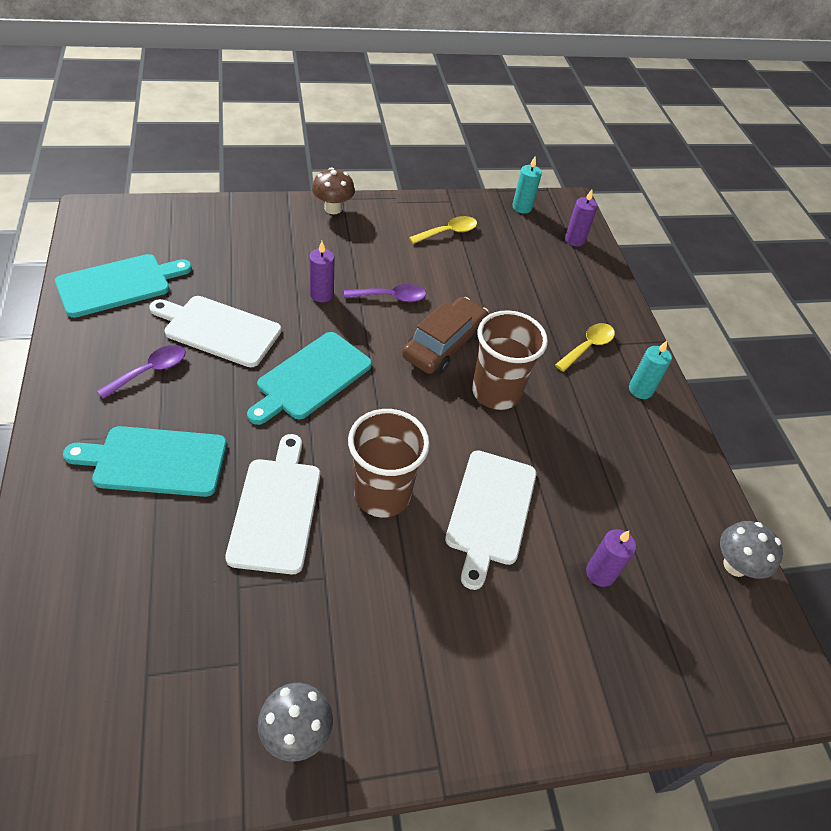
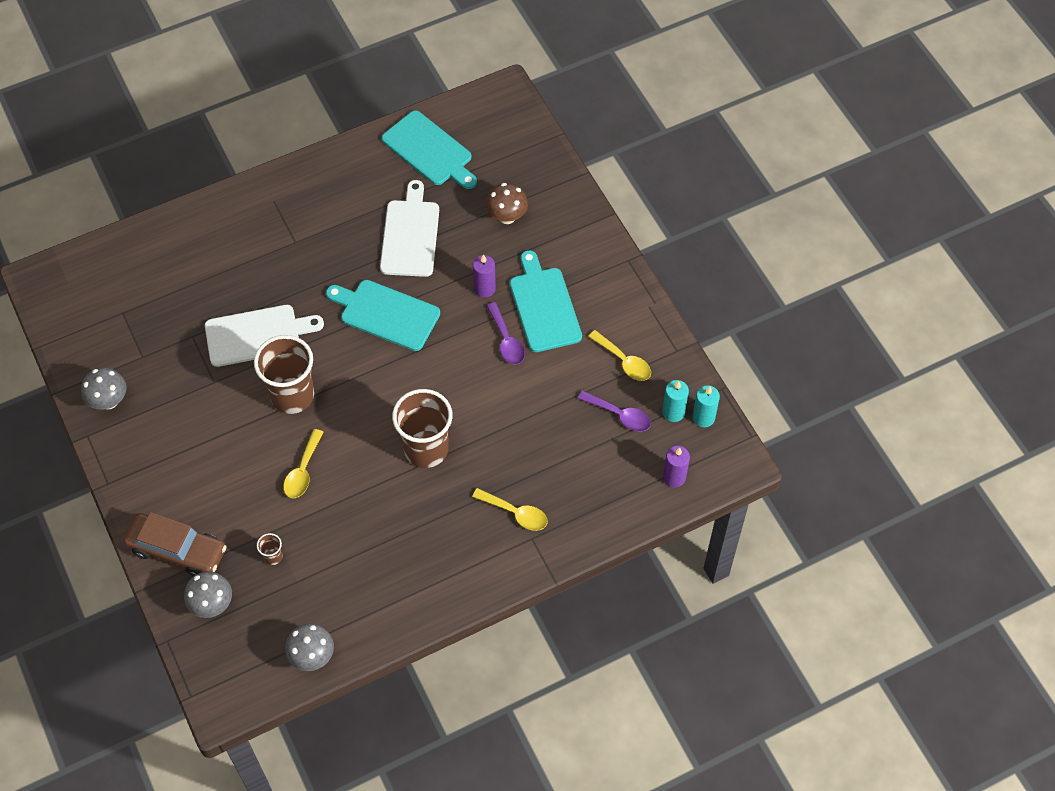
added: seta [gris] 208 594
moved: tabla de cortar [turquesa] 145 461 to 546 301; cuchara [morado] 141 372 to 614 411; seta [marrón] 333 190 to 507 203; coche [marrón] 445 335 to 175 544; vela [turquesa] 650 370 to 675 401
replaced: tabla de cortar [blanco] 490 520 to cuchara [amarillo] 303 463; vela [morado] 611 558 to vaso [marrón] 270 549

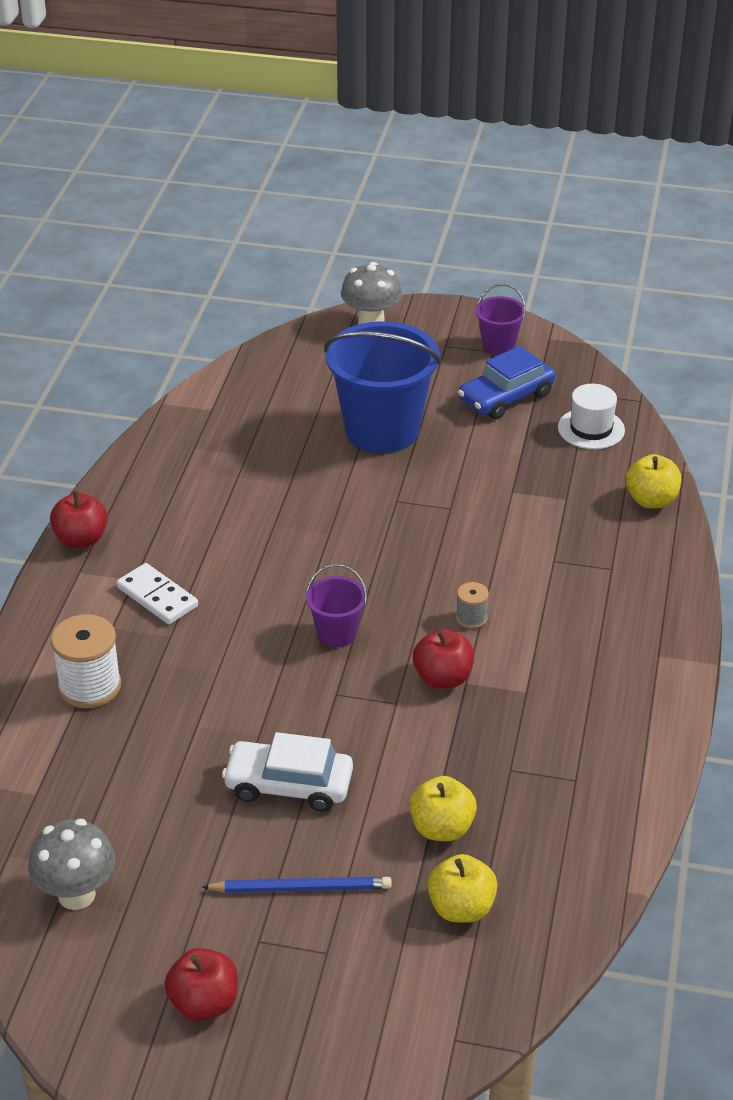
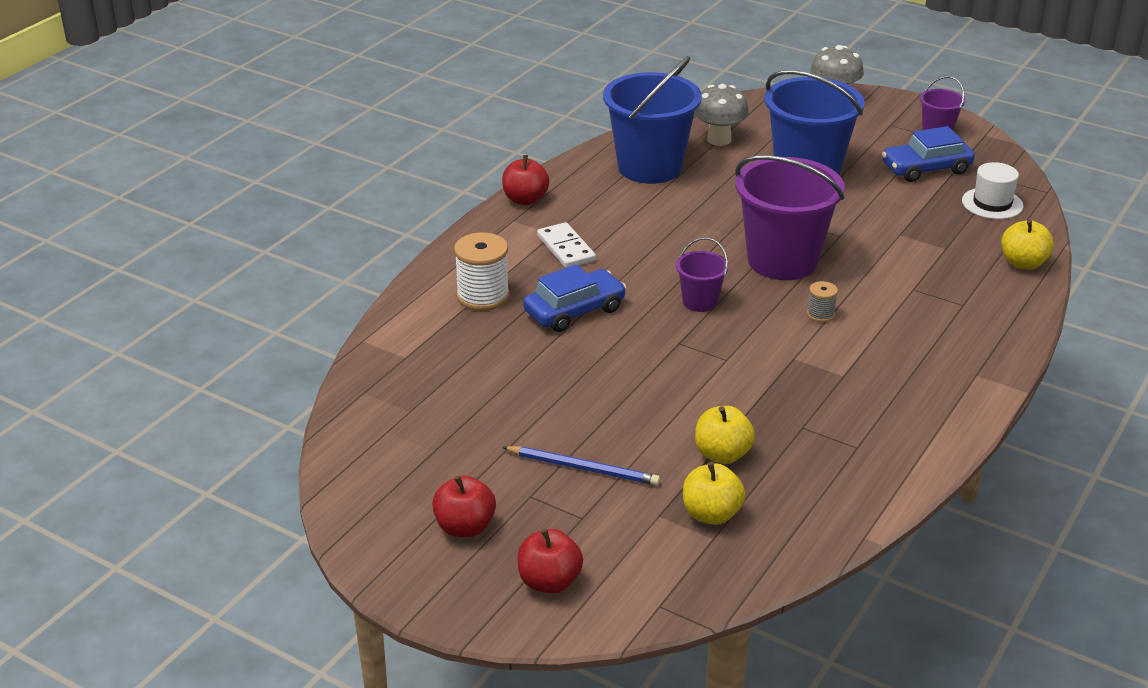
removed: coche [blanco] 287 772
added: coche [azul] 574 298; balde [azul] 652 120; balde [morado] 790 217
moved: seta [gris] 71 864 to 721 115; manzana [rojo] 443 659 to 550 561

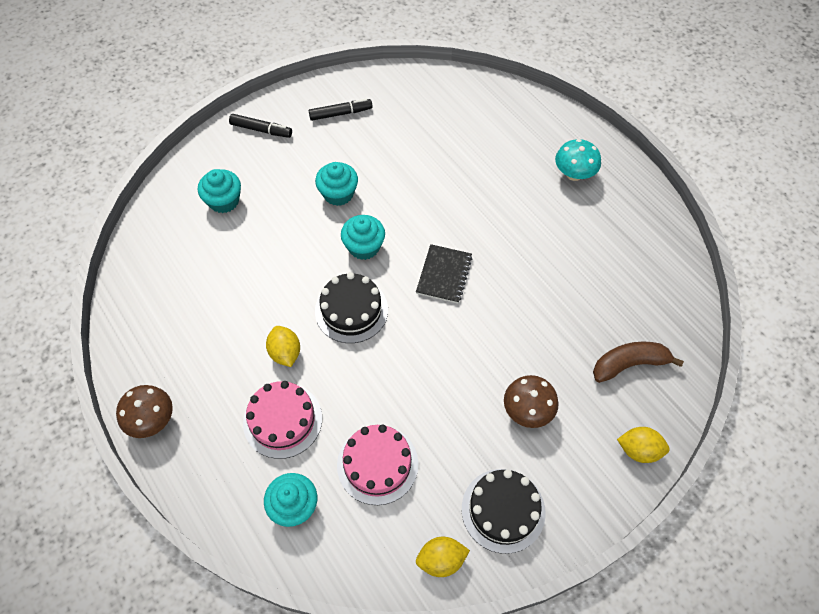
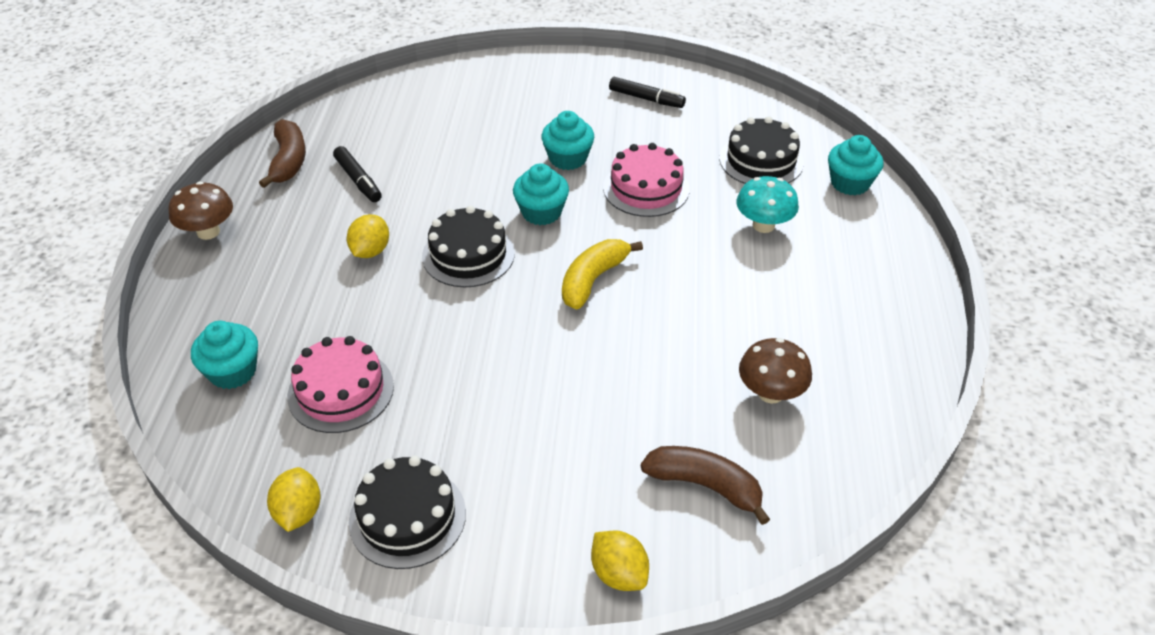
added: plátano [marrón] 282 153; tarta [negro] 761 150
moved: magdalena [turquesa] 219 191 to 855 165; rotulador [negro] 260 126 to 357 174; tarta [rosa] 282 420 to 646 180; seta [marrón] 531 401 to 775 370; seta [turquesa] 578 160 to 767 204
replaced: cuaderno [negro] 444 273 to plátano [amarillo] 602 274
turned: limón [amarillo] 443 557 = 294 499 60 degrees clockwise

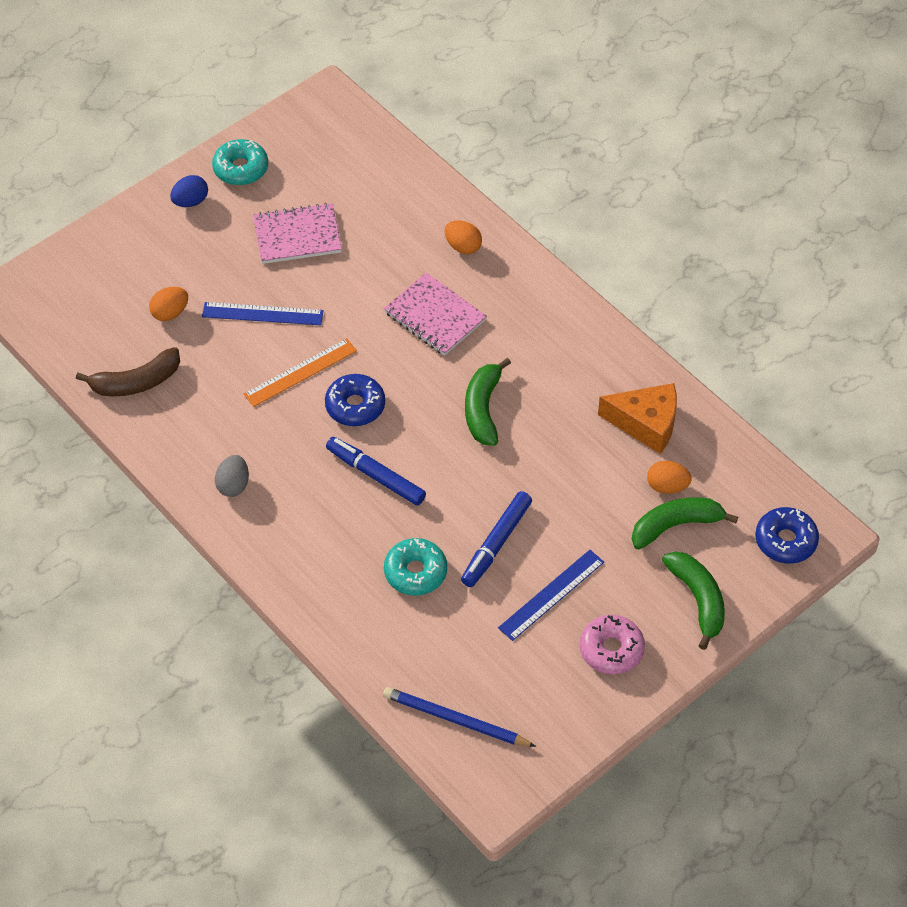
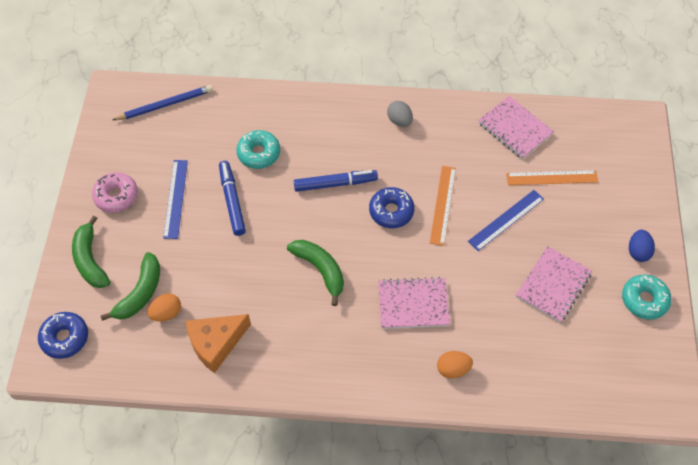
replaced: plátano [marrón] 128 371 to cuaderno [rosa] 516 127; huevo [naranja] 168 304 to regla [naranja] 552 177
turned: plátano [verde] 693 600 = 91 251 45 degrees clockwise

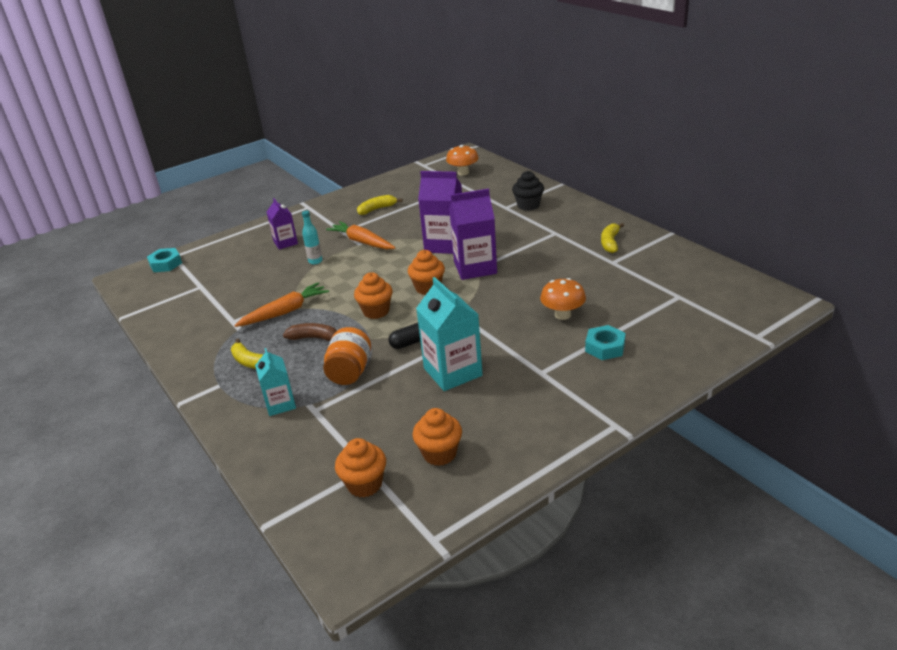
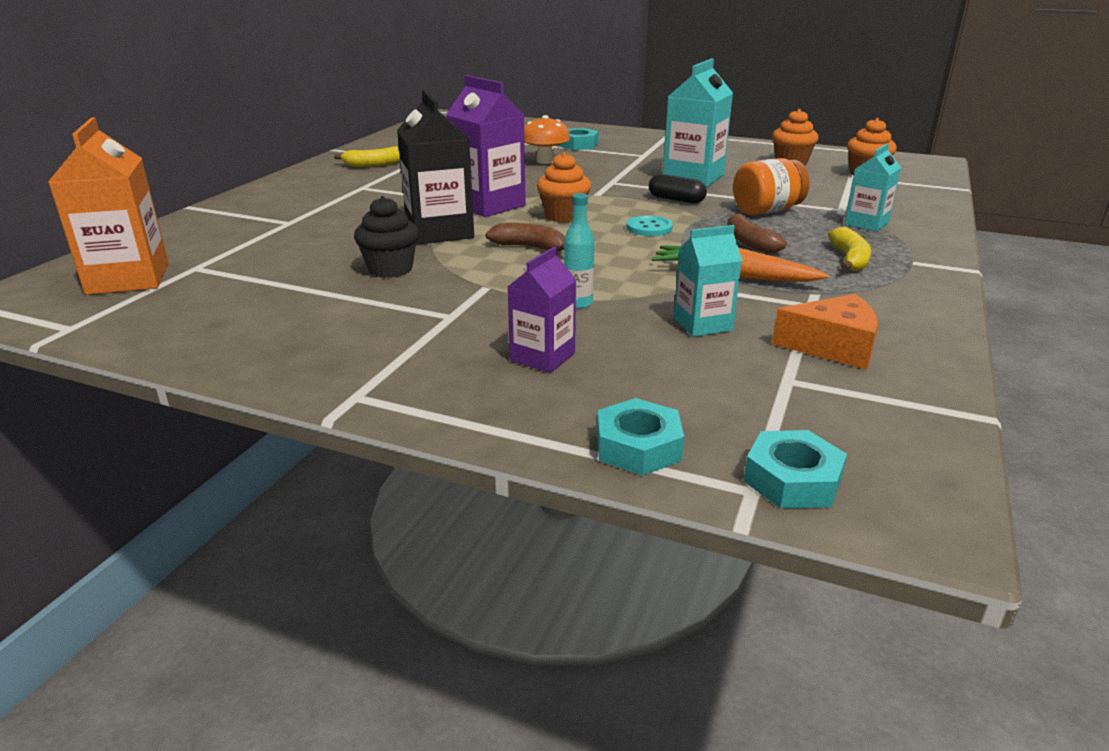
removed: zanahoria [naranja] 360 235; plátano [amarillo] 380 205
added: plátano [marrón] 525 237; tuerca [turquesa] 640 437; cartón de leche [turquesa] 708 281; queso [naranja] 825 332
moved: magdalena [negro] 528 191 to 386 237
replaced: magdalena [naranja] 373 295 to botón [turquesa] 649 225; seta [naranja] 462 160 to cartón de leche [naranja] 108 206
recoloured: cartón de leche [morado] 440 212 to cartón de leche [negro] 435 167

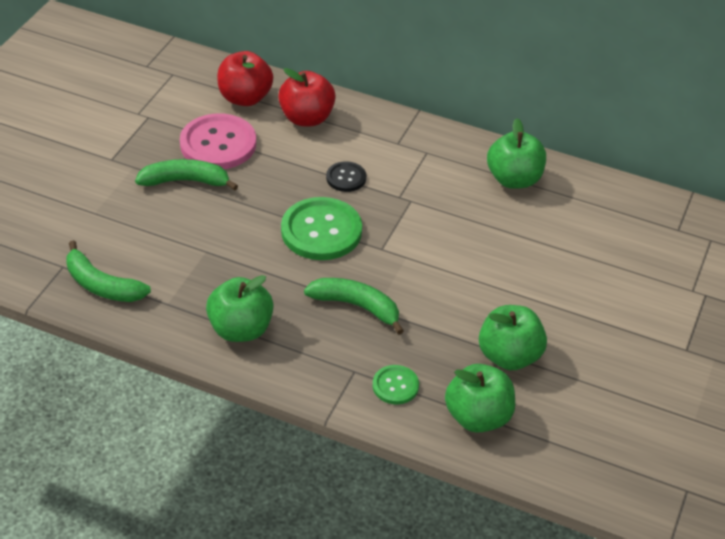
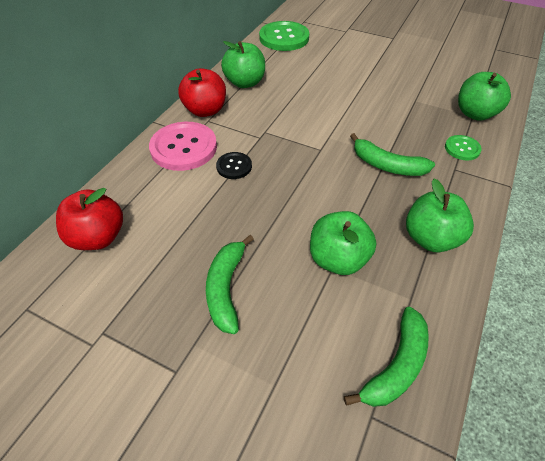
moved: botón [rosa] 218 141 to 183 146; manzana [rojo] 307 97 to 202 92; botón [verde] 321 228 to 284 36; manzana [verde] 513 337 to 343 243
turned: plátano [verde] 354 306 = 392 154 90 degrees counterclockwise

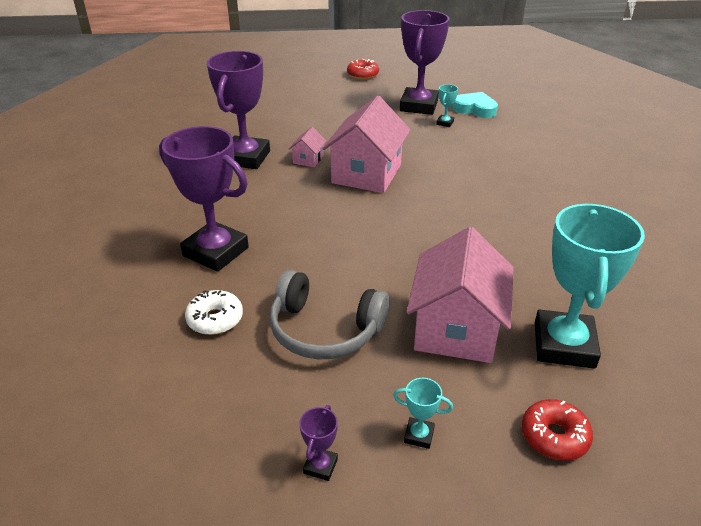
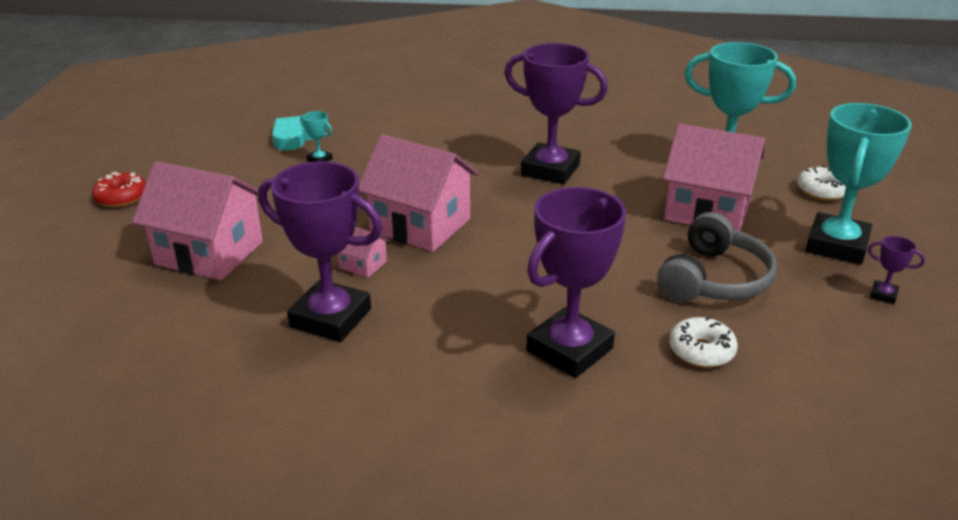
added: casa [rosa] 197 220
moved: trofeo [morado] 424 62 to 556 113
recoloured: rosquilla [rojo] 557 430 to rosquilla [blanco] 821 183
resized: trofeo [turquesa] 423 413 = 859 184 x2.47

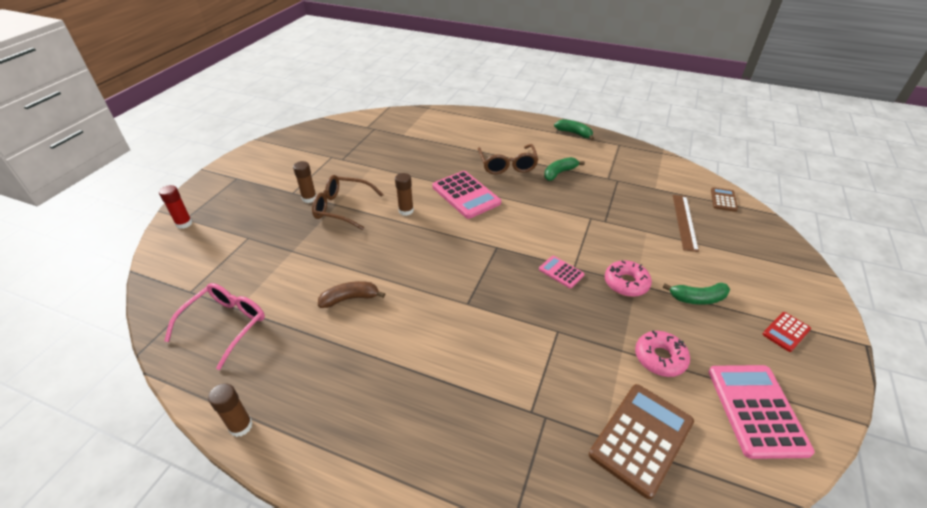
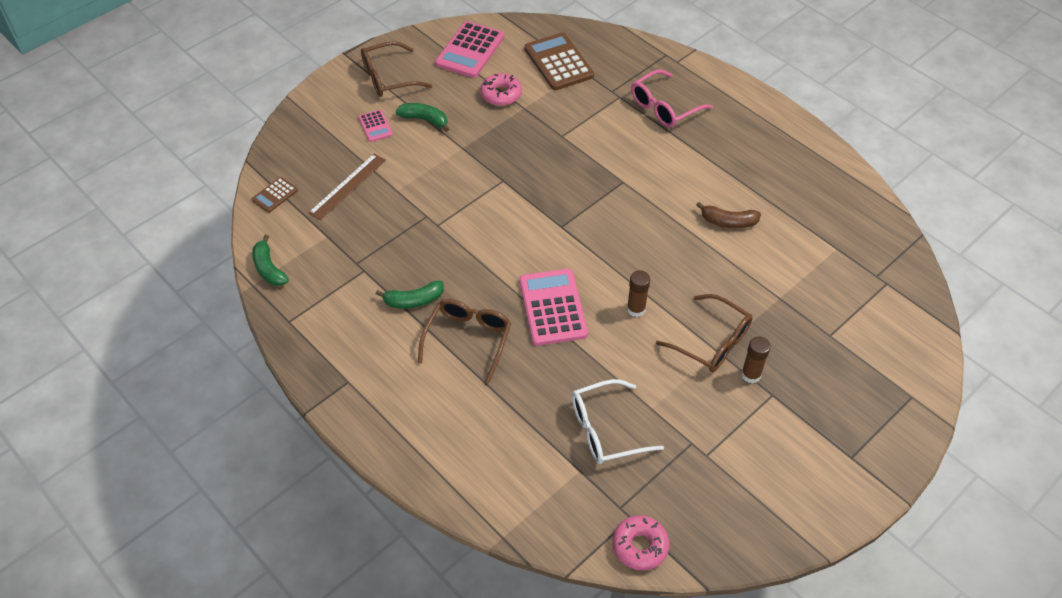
removed: barra de pegamento [rojo] 175 207; barra de pegamento [marrón] 230 410
added: gafas [blanco] 618 421
moved: gafas [rosa] 214 326 to 672 98; calculadora [rosa] 562 272 to 375 126; plátano [verde] 574 130 to 270 260; rosquilla [rosa] 628 279 to 641 542
replaced: calculadora [rojo] 787 332 to gafas [marrón] 397 69
turned: calculadora [marrón] 641 441 = 559 61 90 degrees clockwise

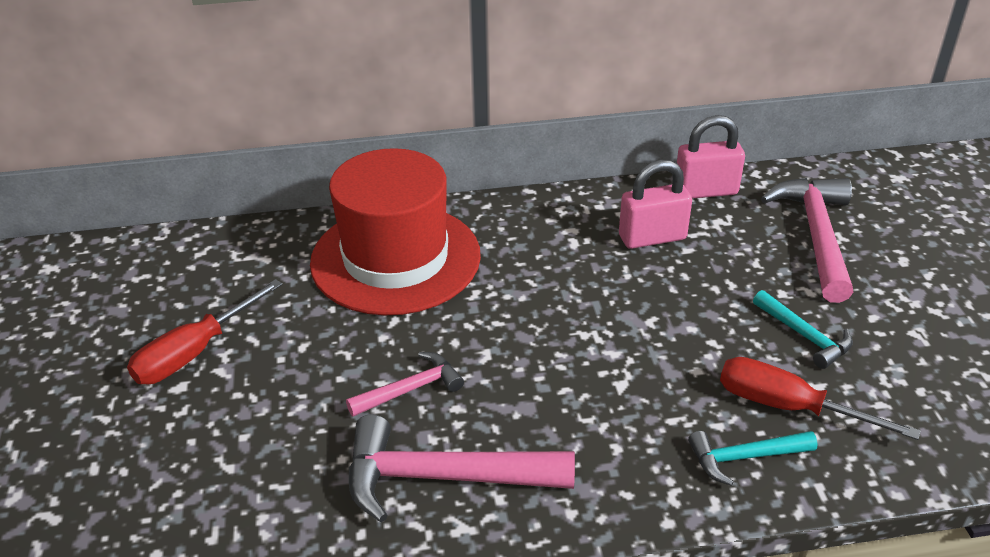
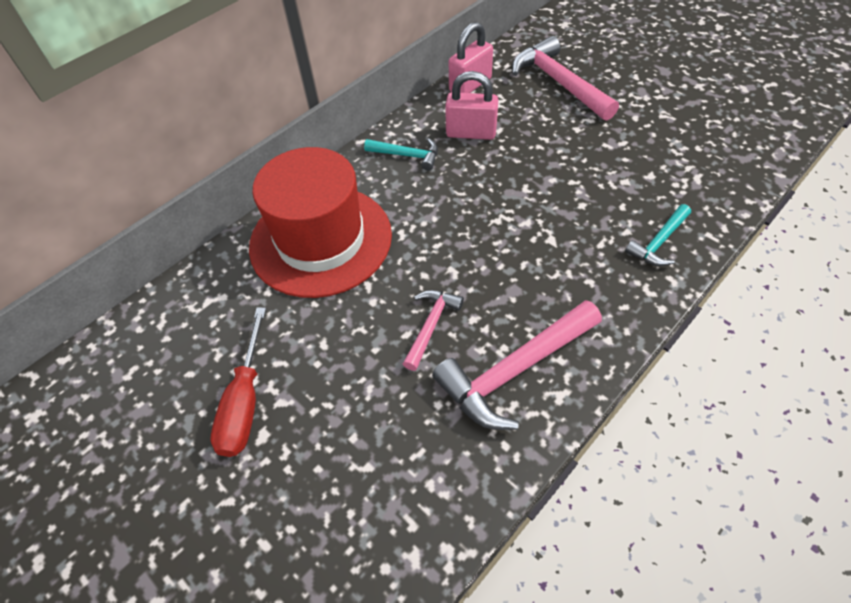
removed: destornillador [rojo] 820 398
moved: martillo [turquesa] 803 329 to 401 155
turned: candado [rosa] 655 204 = 471 105 60 degrees clockwise

